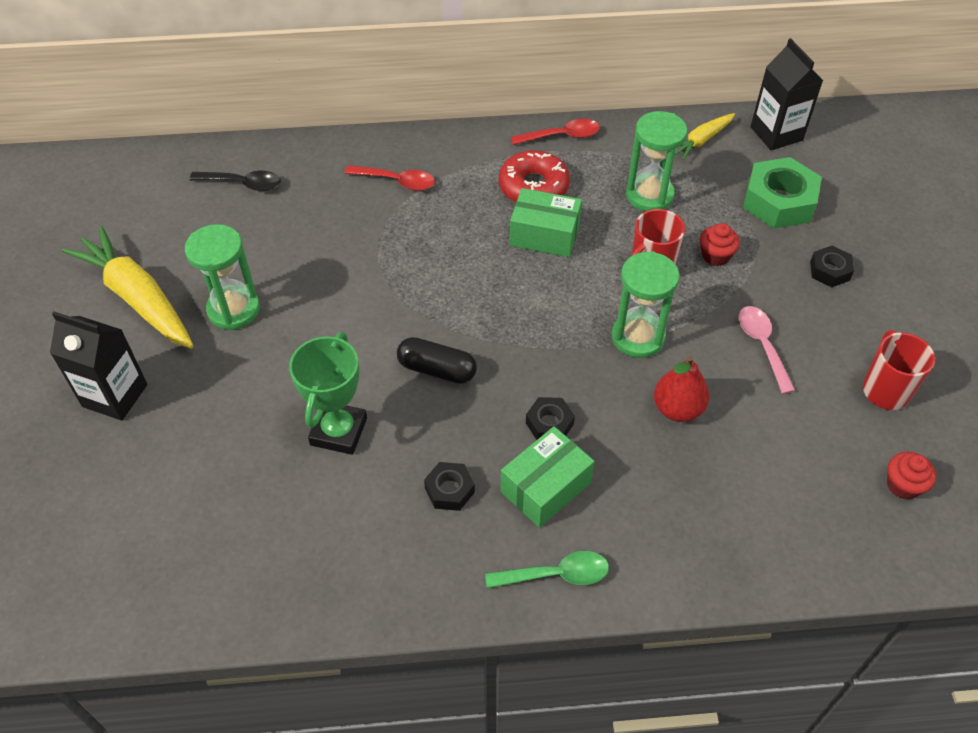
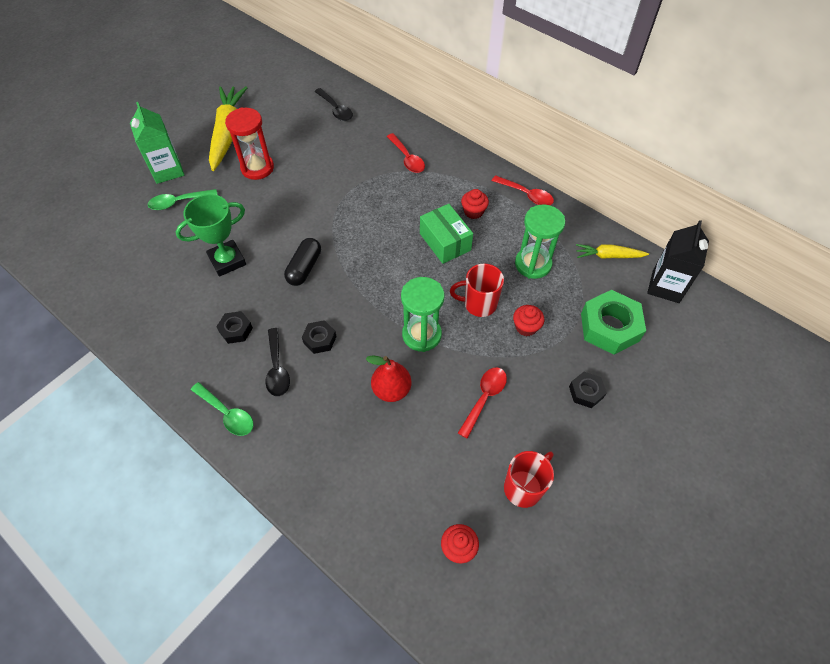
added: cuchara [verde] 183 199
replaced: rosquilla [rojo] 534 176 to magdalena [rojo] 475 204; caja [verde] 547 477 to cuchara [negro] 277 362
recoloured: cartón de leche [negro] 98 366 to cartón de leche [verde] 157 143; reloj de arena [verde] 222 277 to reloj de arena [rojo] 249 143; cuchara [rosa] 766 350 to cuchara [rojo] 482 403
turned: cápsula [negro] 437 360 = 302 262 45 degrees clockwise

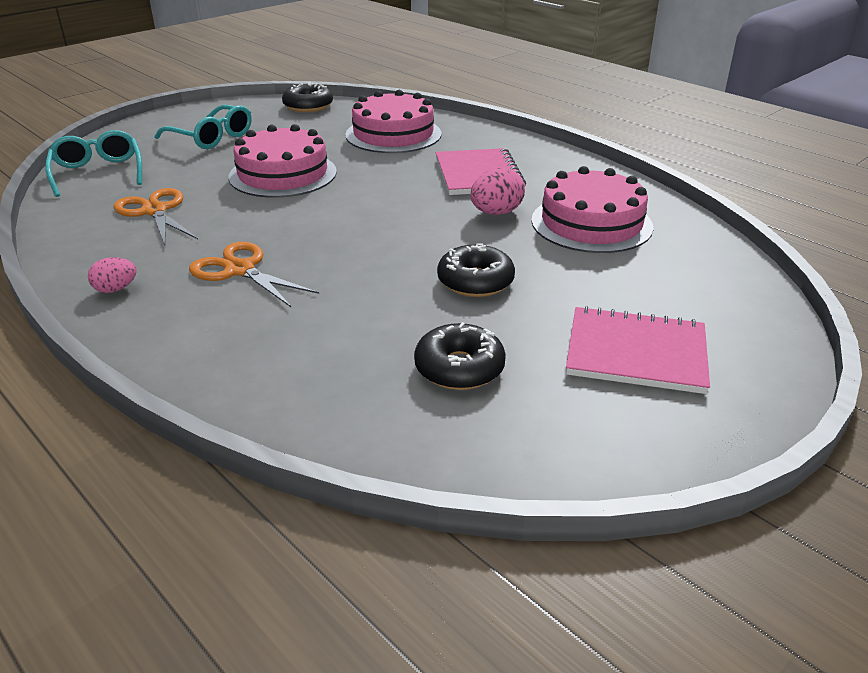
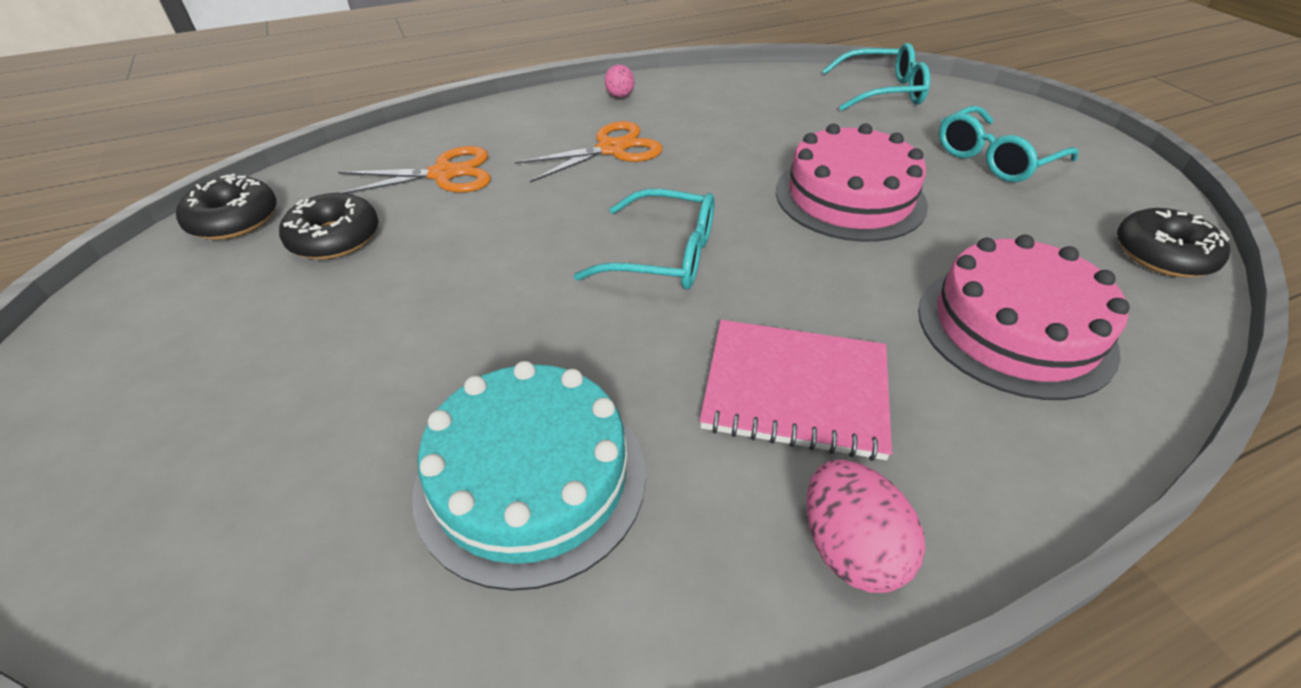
removed: cuaderno [rosa] 638 350
added: gafas [turquesa] 644 239
moved: tijeras [naranja] 155 216 to 414 169; rosquilla [negro] 476 270 to 226 206; huevo [rosa] 497 191 to 866 526
recoloured: tarta [rosa] 592 209 to tarta [turquesa] 529 476

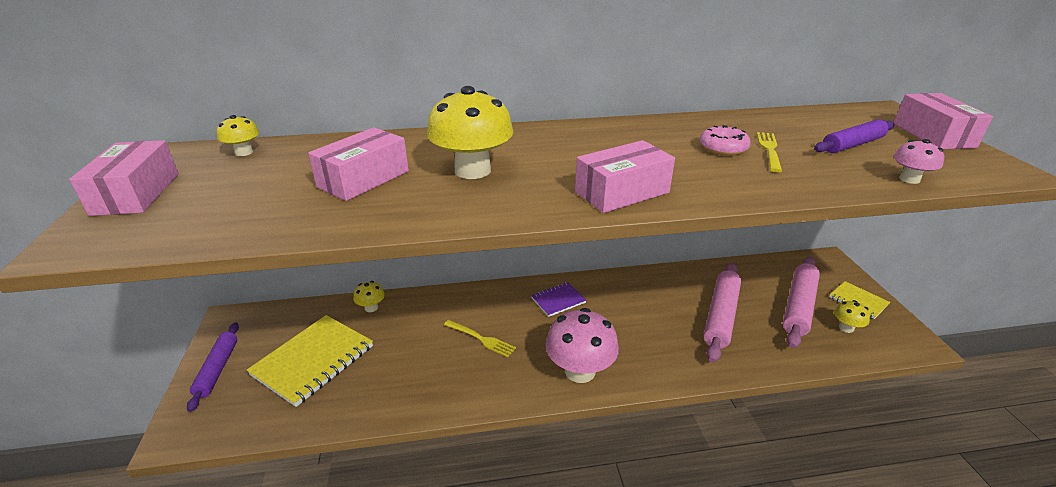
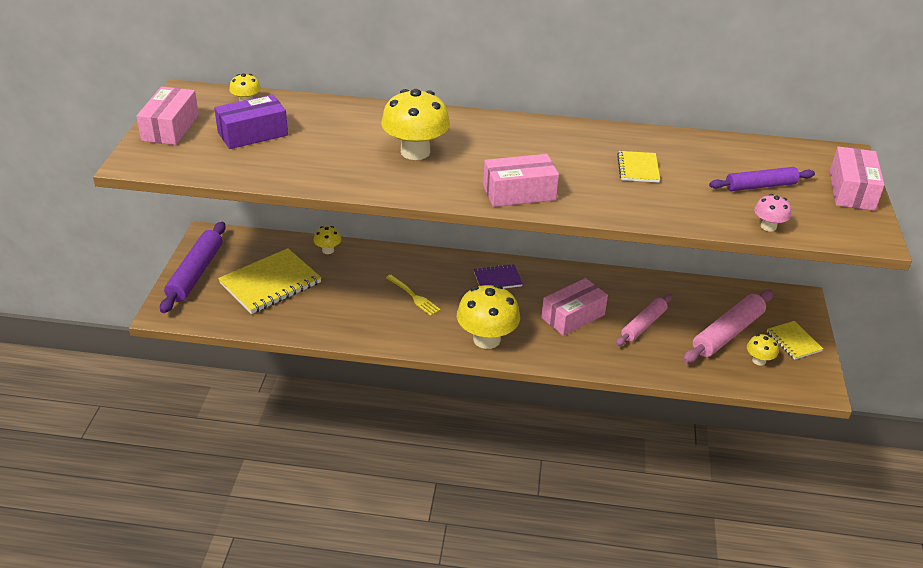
removed: tenedor [amarillo] 769 152
added: caja [morado] 251 121
moved: caja [rosa] 358 164 to 574 307
replaced: rosquilla [rosa] 725 140 to cuaderno [amarillo] 638 167
recoloured: seta [rosa] 582 345 to seta [amarillo] 488 316
resized: rodillo [morado] 213 367 = 193 267 x1.52; rodillo [rosa] 722 313 = 644 320 x0.66

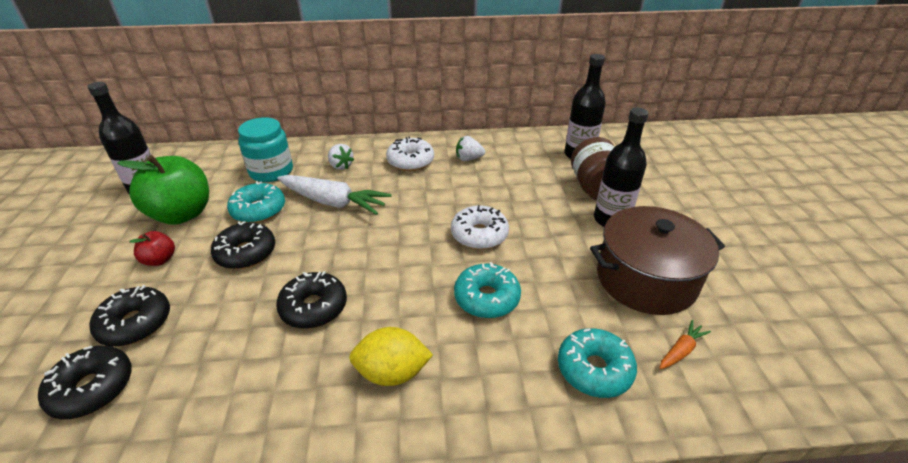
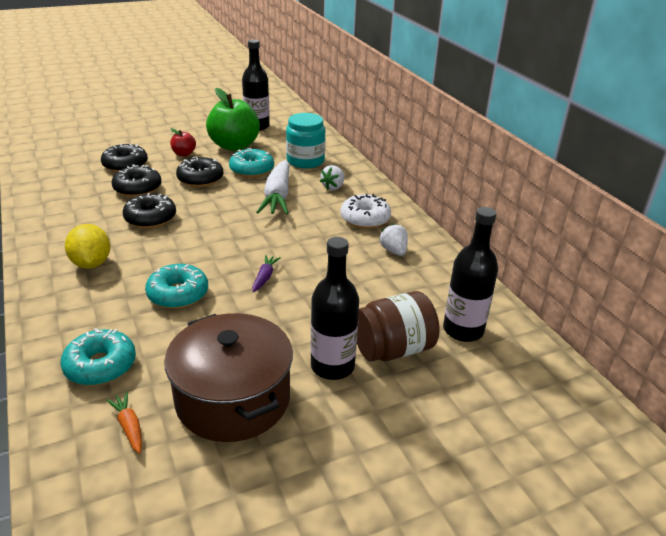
moved: rosquilla [negro] 85 382 to 136 181
replaced: rosquilla [blanco] 480 227 to zanahoria [morado] 266 273
turned: zanahoria [naranja] 685 344 = 124 423 150 degrees counterclockwise

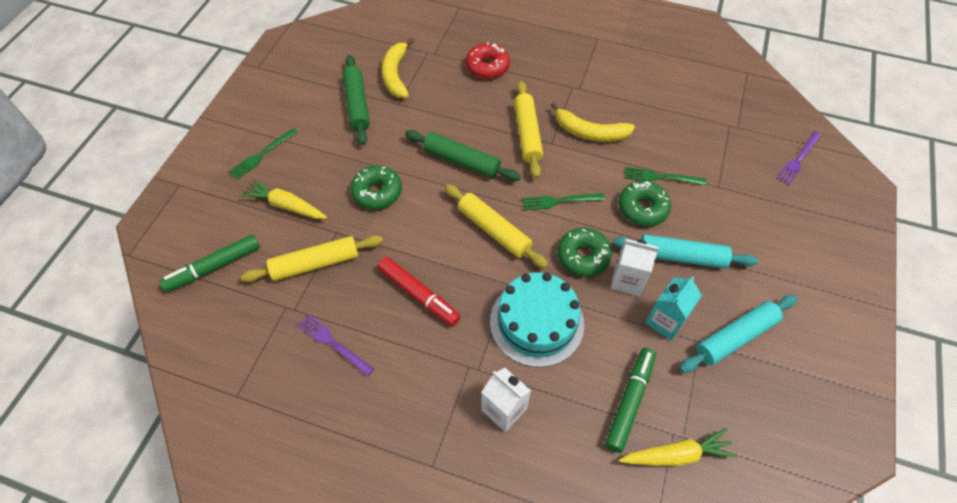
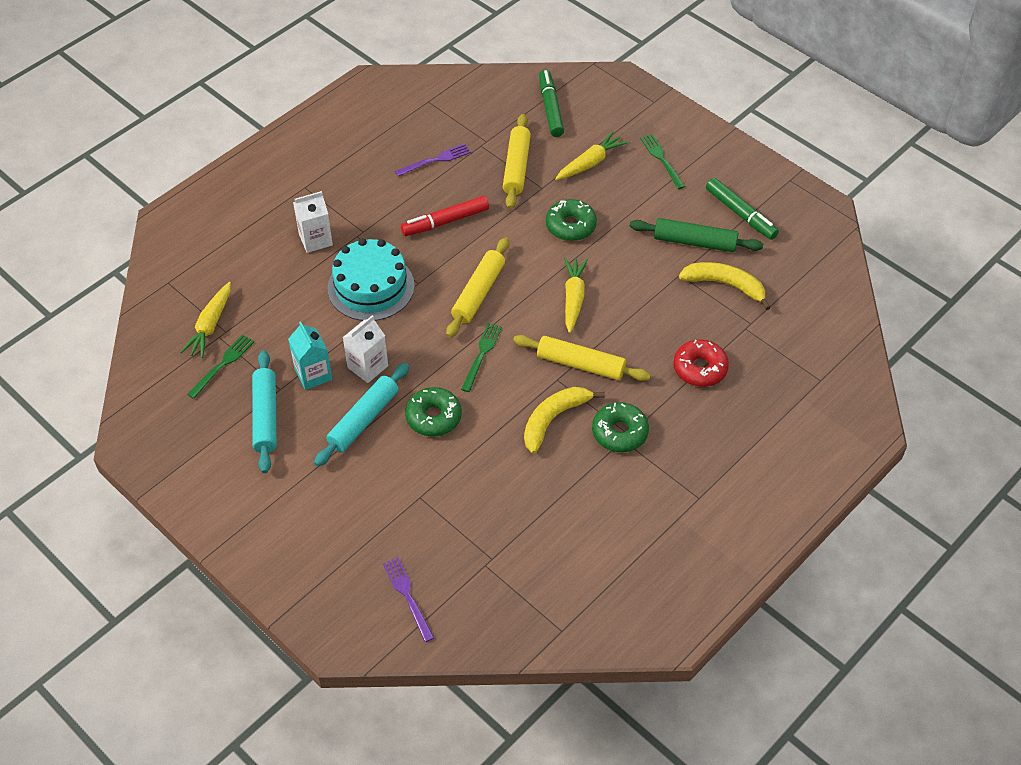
moved: rosquilla [verde] 584 252 to 620 427; rotulador [verde] 630 400 to 742 209; tenedor [verde] 665 176 to 220 367
replaced: rodillo [verde] 463 155 to zanahoria [amarillo] 576 295
turned: rodillo [amarillo] 496 226 = 477 287 45 degrees counterclockwise

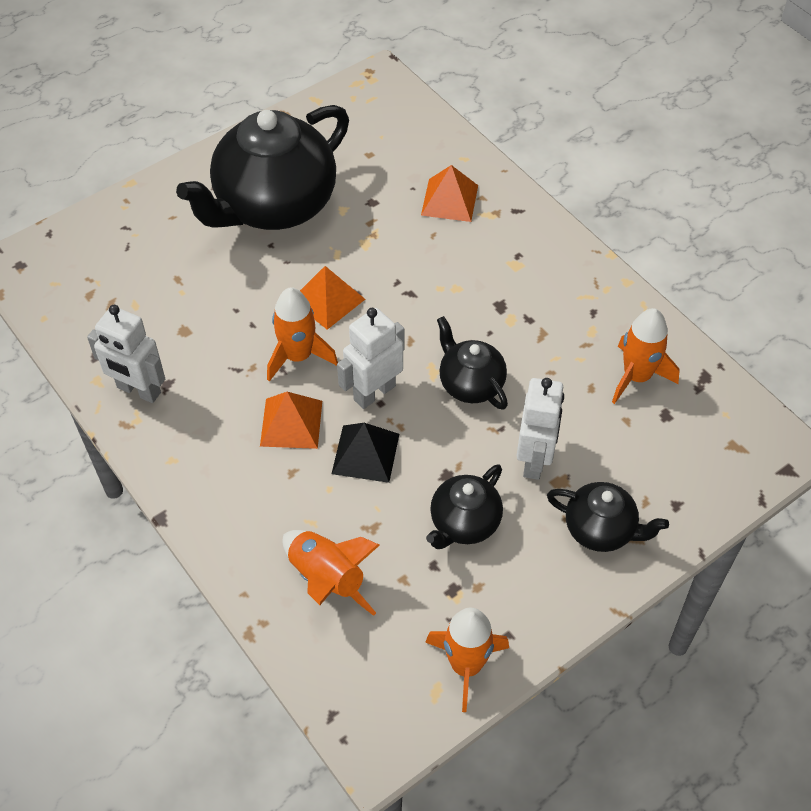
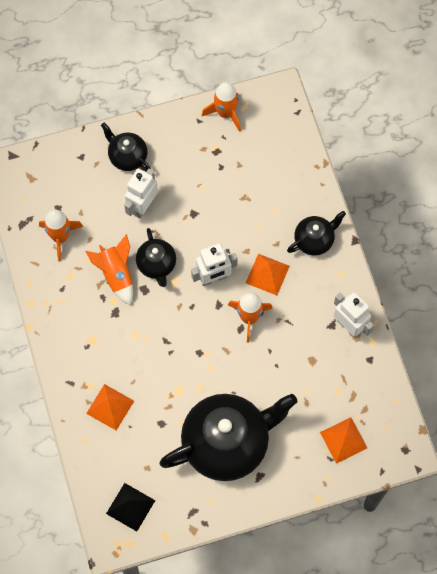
moved: cohete [naranja] 331 573 to 109 269; pirámide [naranja] 332 298 to 343 440; pirámide [negro] 365 453 to 130 507; tetera [negro] 464 506 to 316 233

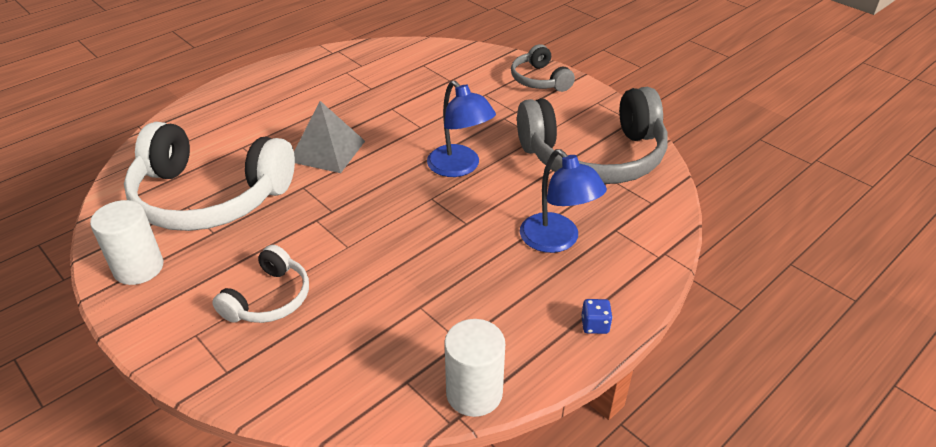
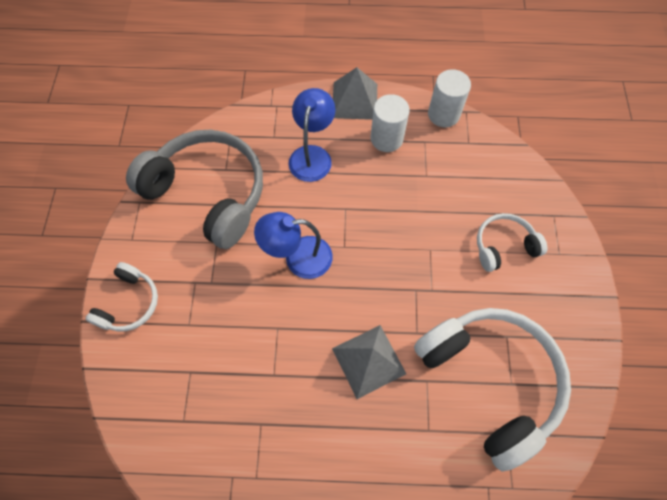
moved: cilindro [blanco] 126 242 to 390 123
replaced: dado [azul] 597 316 to pirámide [gris] 355 93
recoloured: auriculares [gris] 543 68 to auriculares [blanco] 122 296
turned: lámpara [azul] 461 129 = 293 245 105 degrees counterclockwise

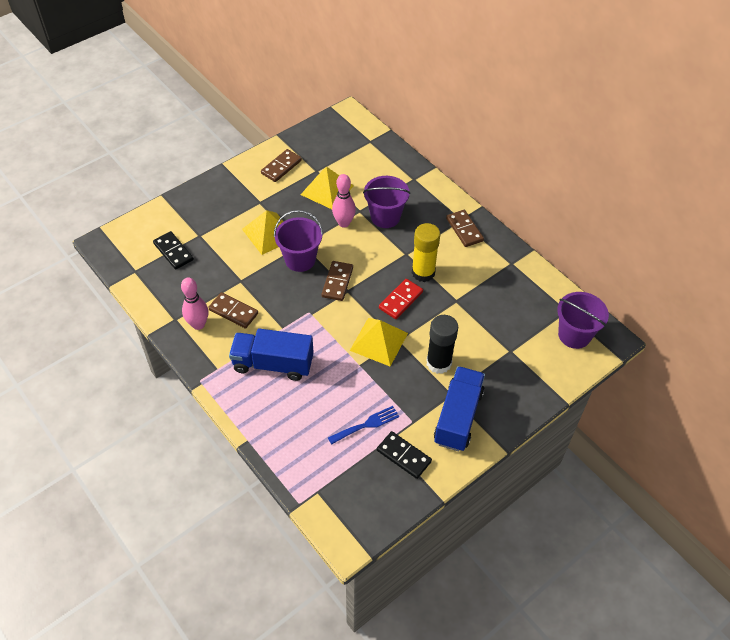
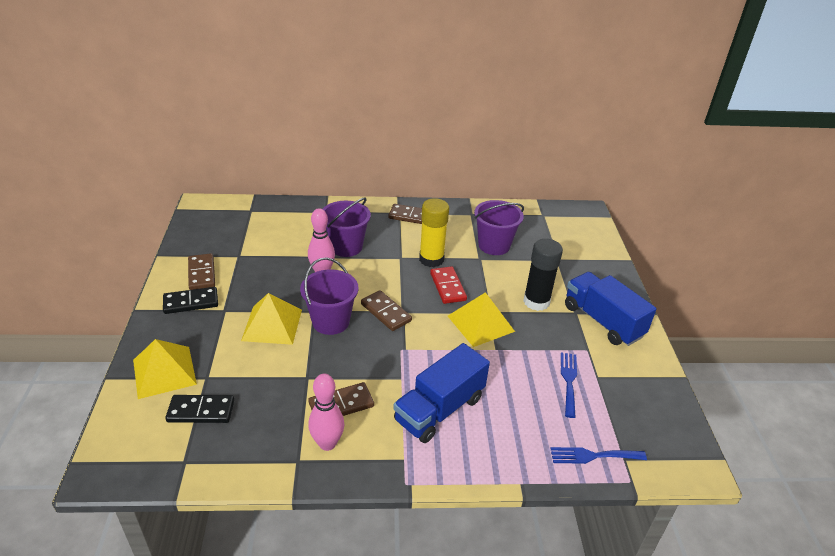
added: tenedor [azul] 598 455
moved: pirámide [amarillo] 327 187 to 165 369; ficha de dominó [negro] 404 455 to 190 300; balde [morado] 583 320 to 499 227

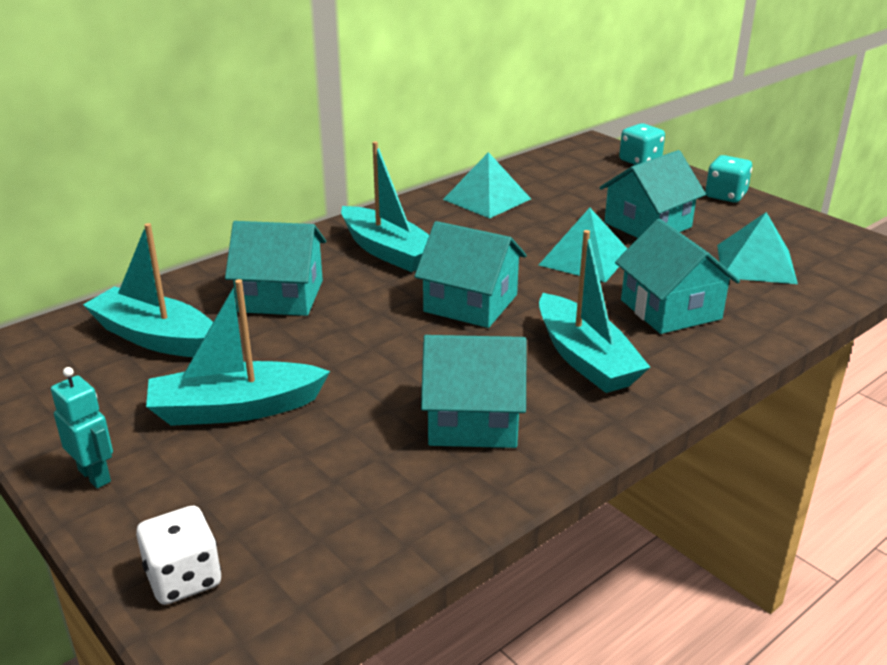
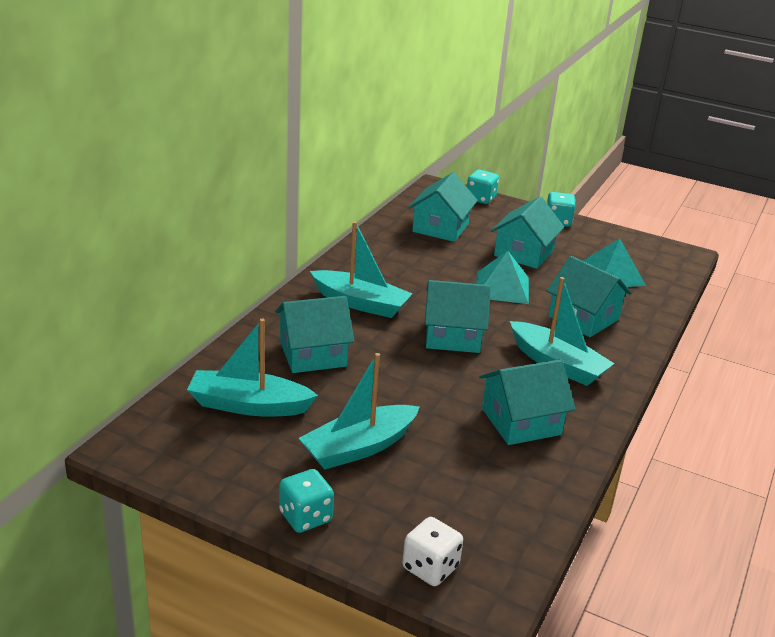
removed: pirámide [turquesa] 487 185
added: casa [turquesa] 443 207
replaced: robot [turquesa] 82 427 to dado [turquesa] 306 501

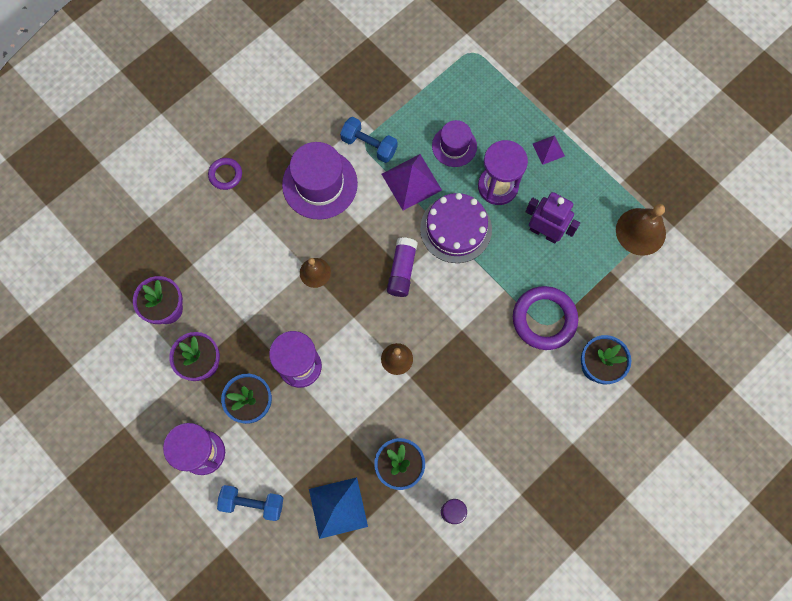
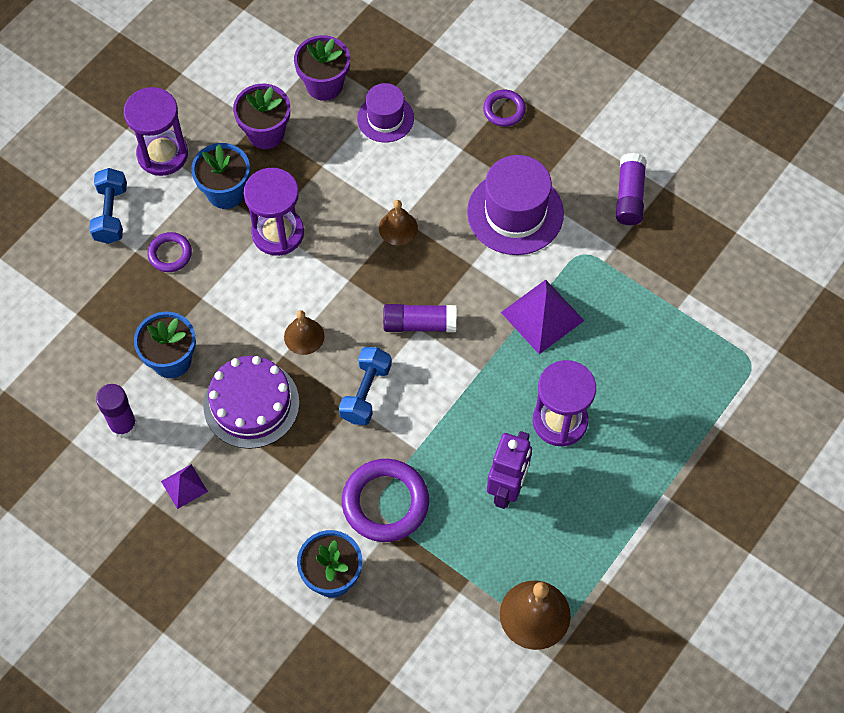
removed: pirámide [azul] 338 508
added: anillo [morado] 169 252; barra de pegamento [morado] 631 189
moved: mancuerna [azul] 369 140 to 365 386; tarta [morado] 456 228 to 251 402; sombrero [morado] 454 143 to 385 113; pirámide [morado] 549 150 to 184 486

